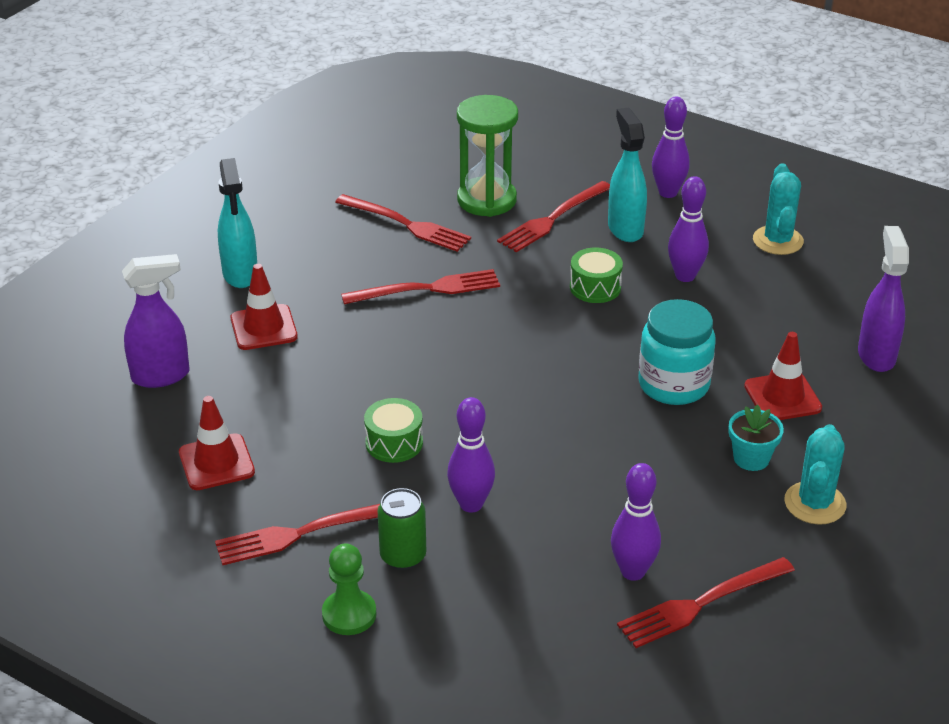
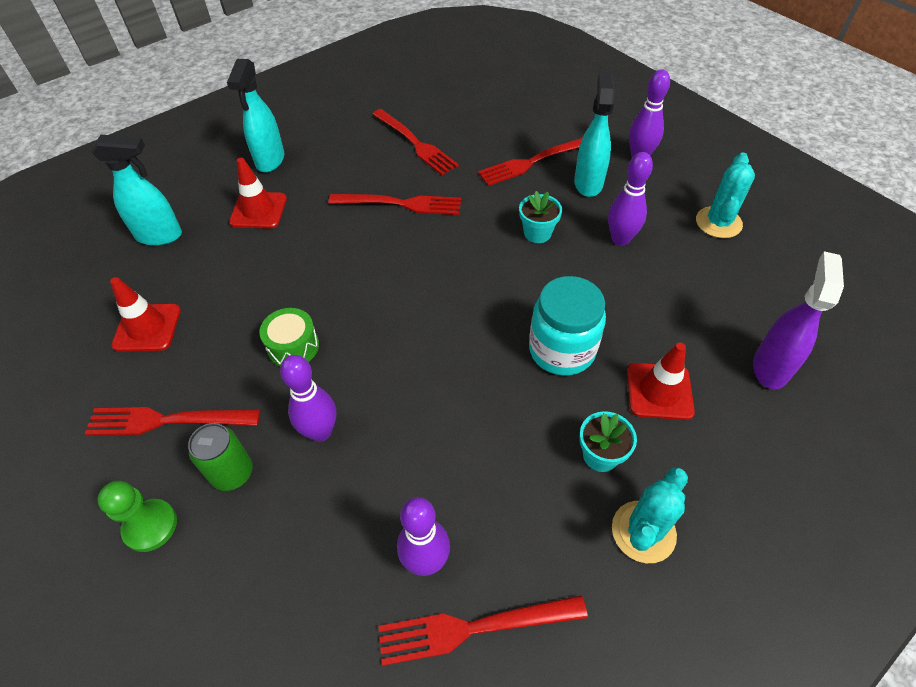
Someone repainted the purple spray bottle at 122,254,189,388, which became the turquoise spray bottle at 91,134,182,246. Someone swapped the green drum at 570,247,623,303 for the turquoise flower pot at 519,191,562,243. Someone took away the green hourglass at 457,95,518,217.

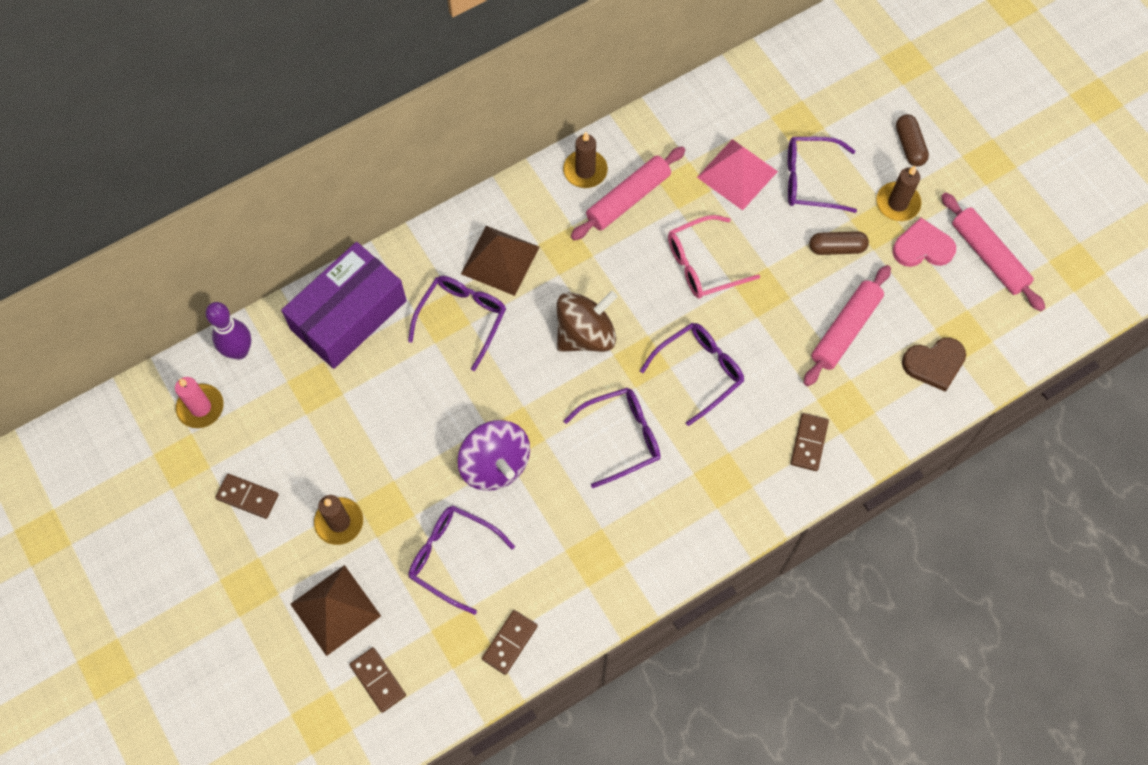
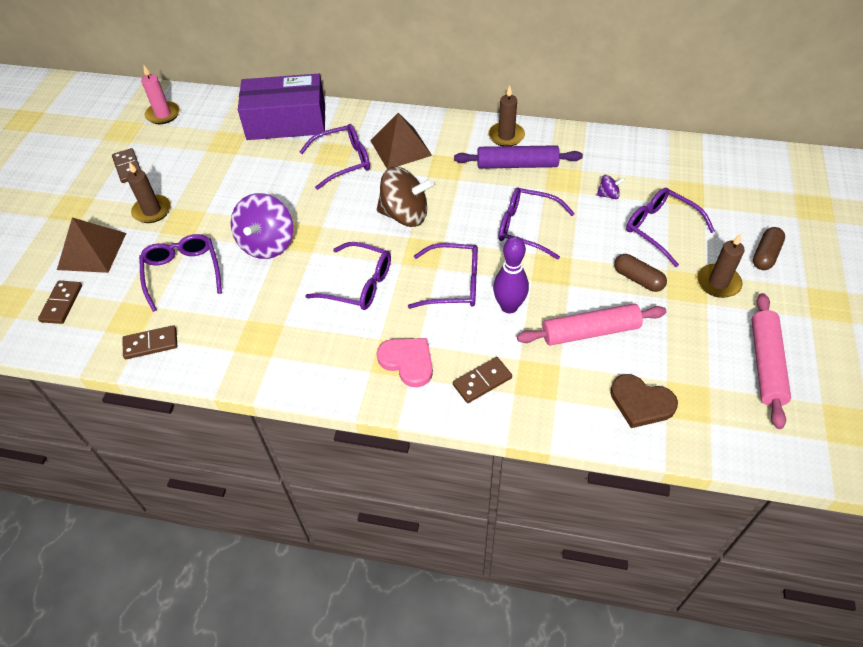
Someone carried the pink heart from 892,218,956,267 to 377,338,433,387. Someone repainted the pink rolling pin at 571,146,686,240, which became the purple rolling pin at 454,145,583,168. Someone carried the purple bowling pin from 206,302,251,360 to 493,236,529,313. Someone repainted the pink glasses at 668,215,760,298, which became the purple glasses at 498,188,575,259. Someone swapped the pink pyramid at 697,139,778,210 for the purple spinning top at 596,175,625,199.

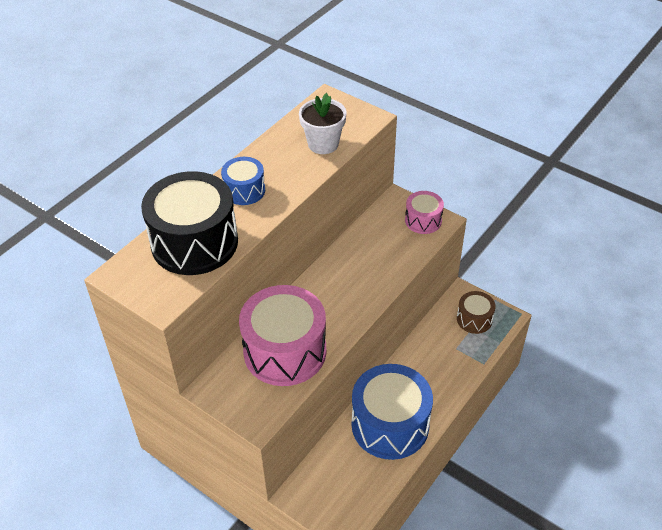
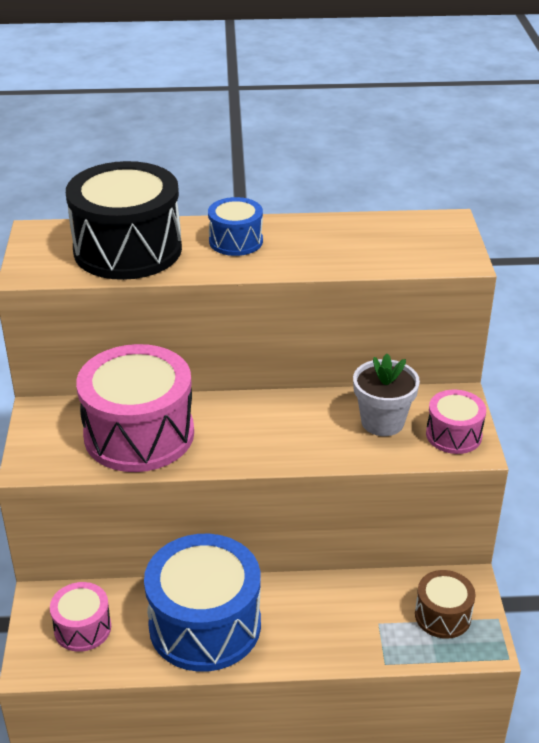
Someone put down the pink drum at 50,582,111,652. Someone carried the white flower pot from 299,93,347,154 to 353,354,420,436.

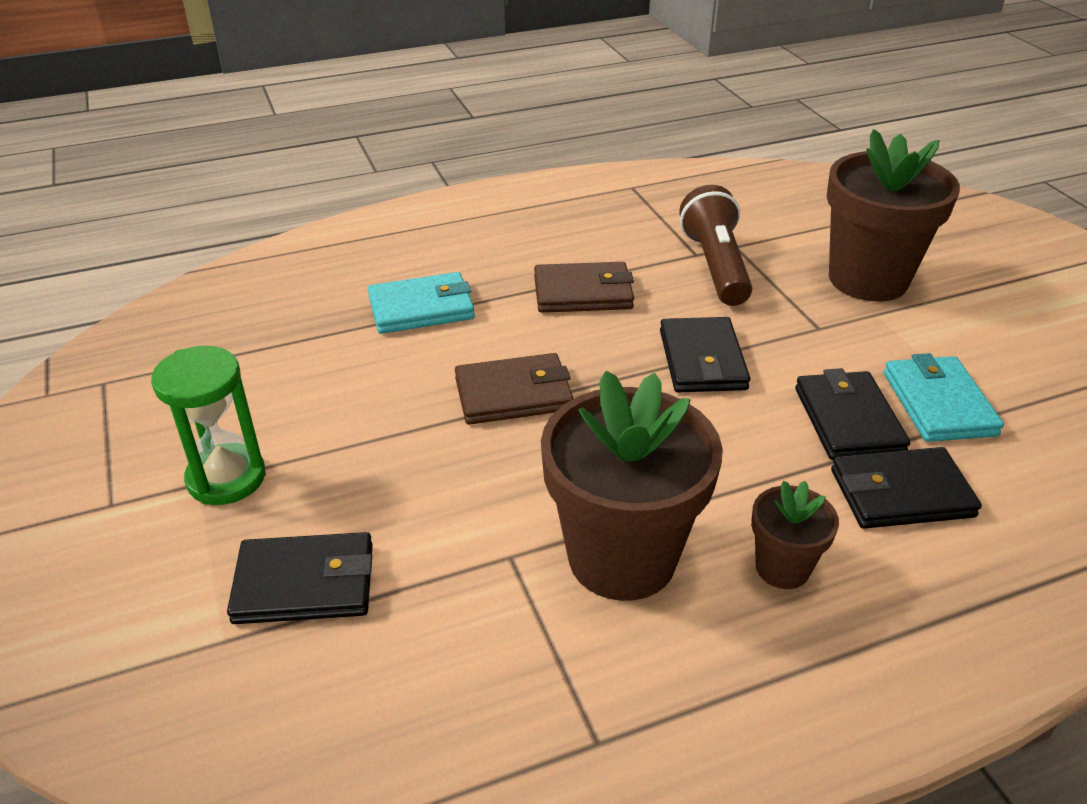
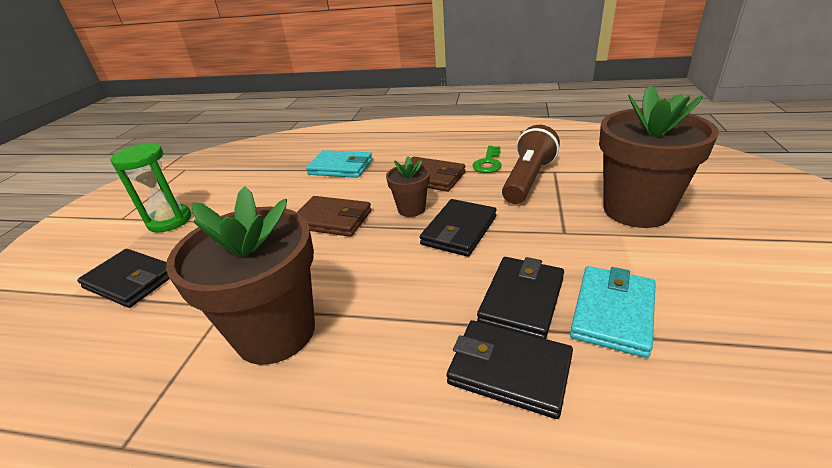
Someone carried the brown flower pot from 751,481,839,589 to 386,156,430,217. Someone put down the green key at 473,146,502,173.

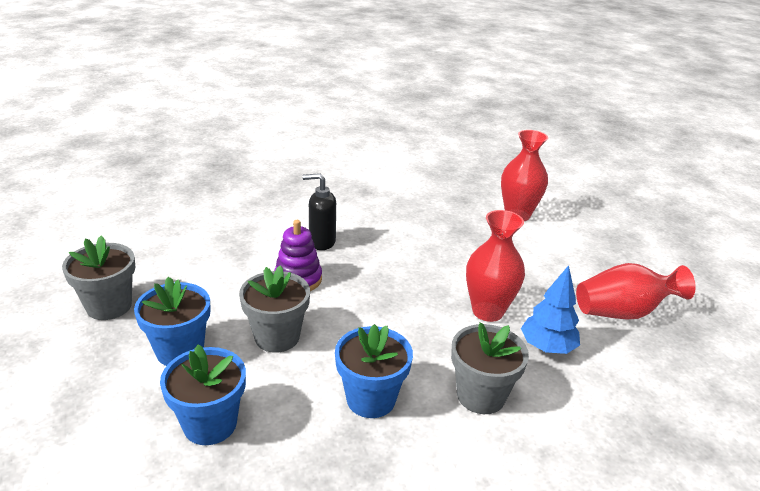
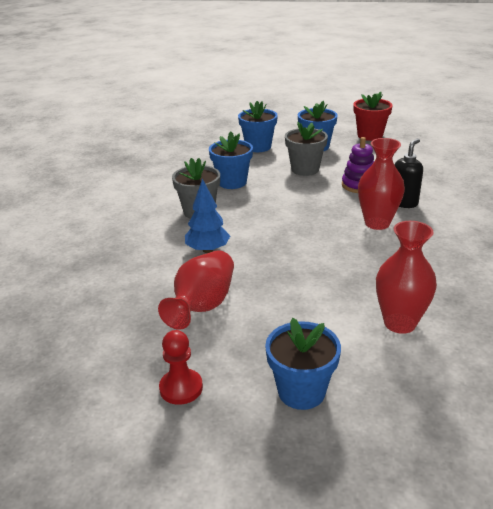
Someone put down the red pawn at 159,330,203,405. Someone put down the blue flower pot at 265,318,341,410. Someone repainted the grey flower pot at 62,235,135,320, which became the red flower pot at 353,92,393,141. Someone carried the red vase from 466,210,525,322 to 358,138,405,230.

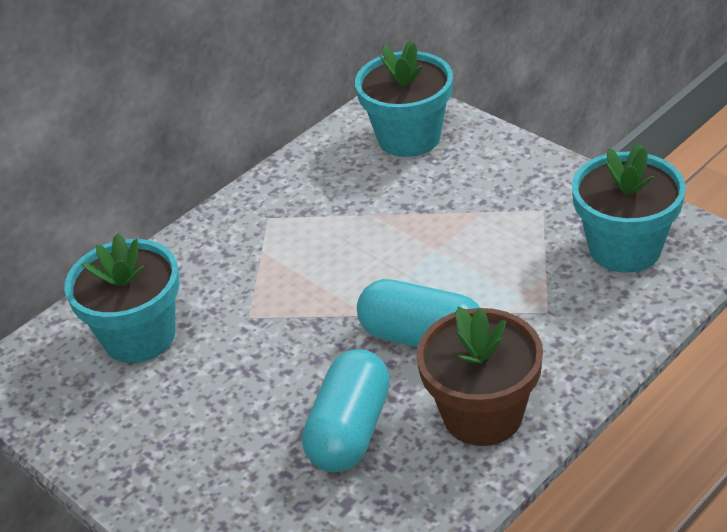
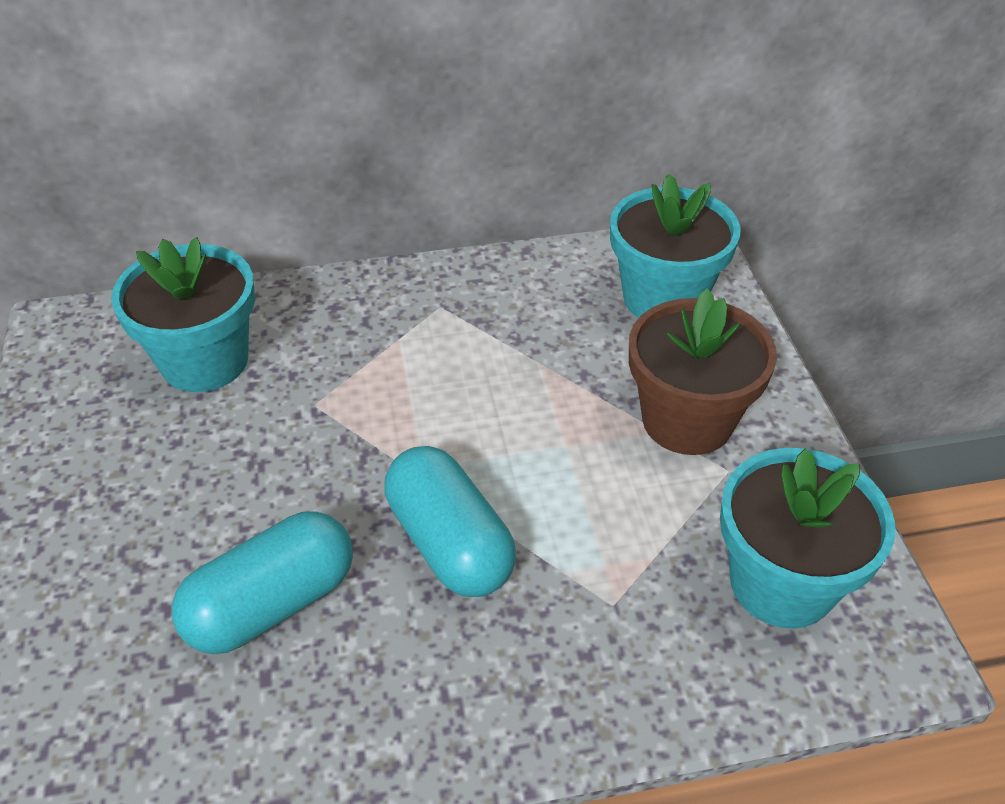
Someone carried the brown flower pot from 416,306,543,446 to 629,289,777,455.

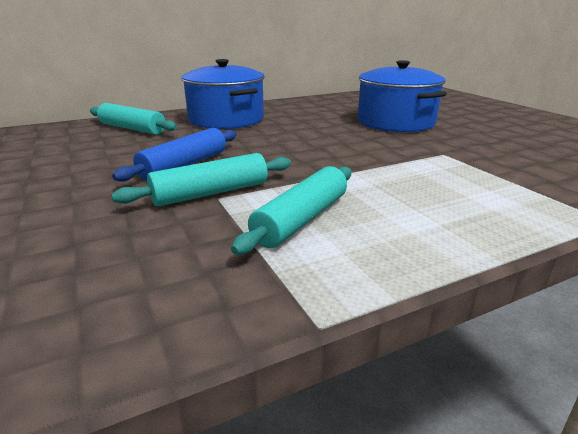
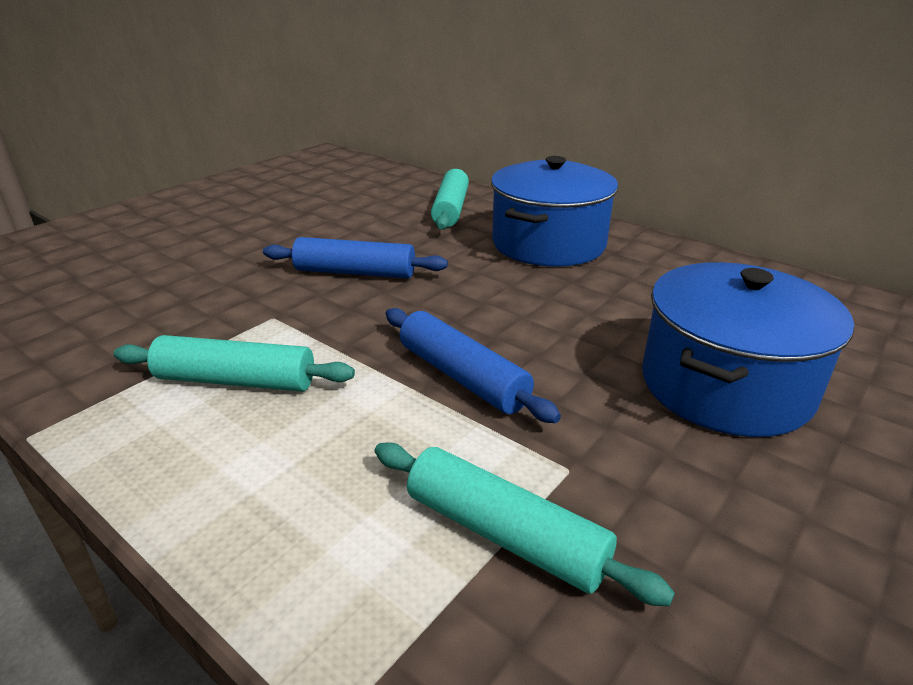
Someone carried the turquoise rolling pin from 111,153,291,207 to 375,442,675,606. Someone put down the blue rolling pin at 386,308,561,423.

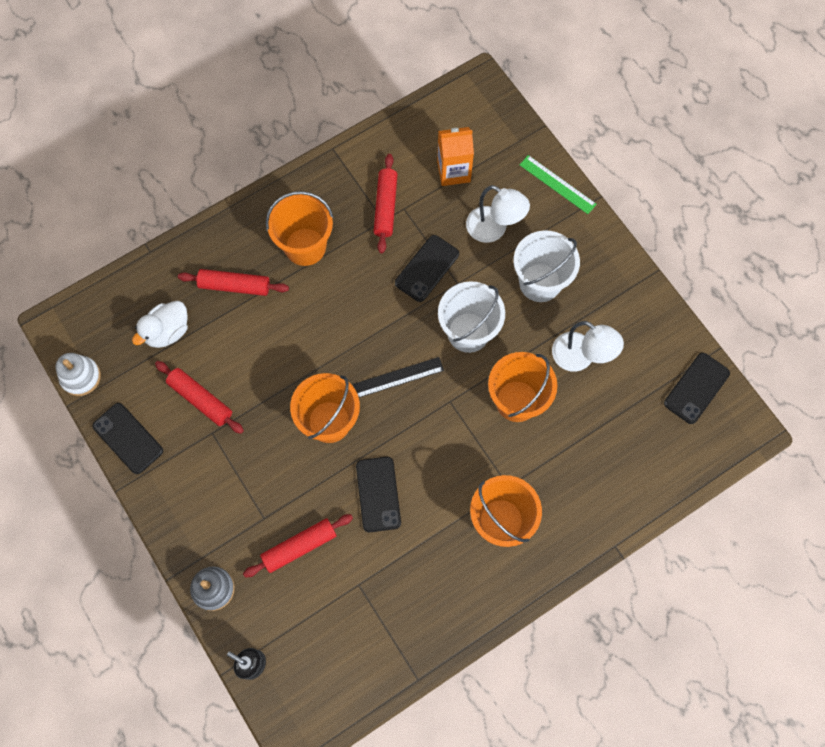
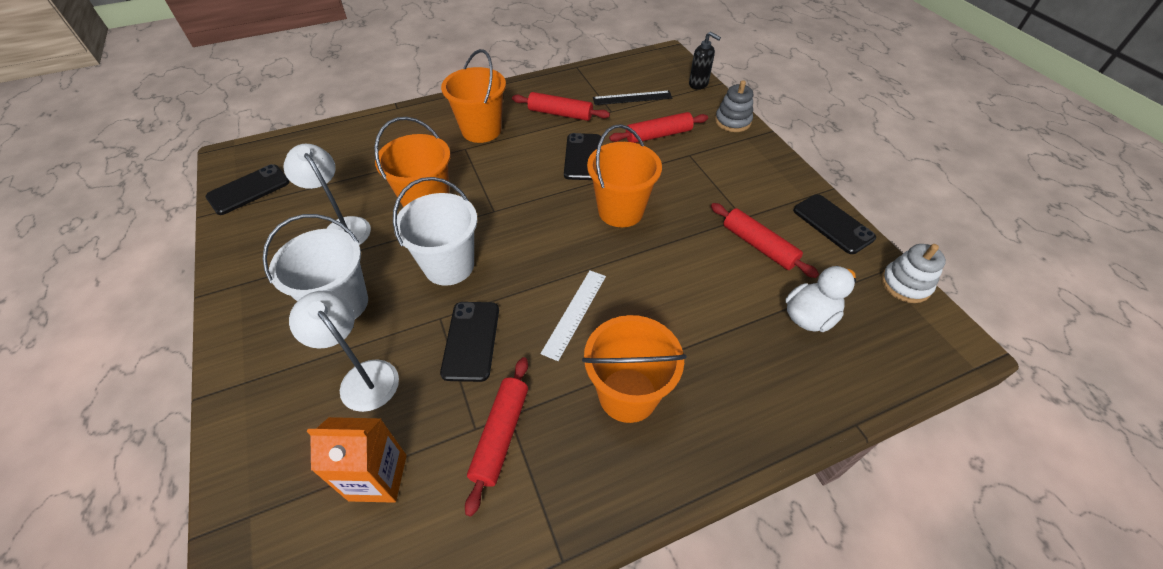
Someone rotated the black phone at 395,235,459,302 by 45 degrees counterclockwise. Someone carried the red rolling pin from 178,269,289,296 to 512,92,610,121. Someone put down the white ruler at 540,271,606,361. Someone carried the black ruler from 352,357,444,398 to 593,91,672,105. Someone took away the green ruler at 520,155,597,214.

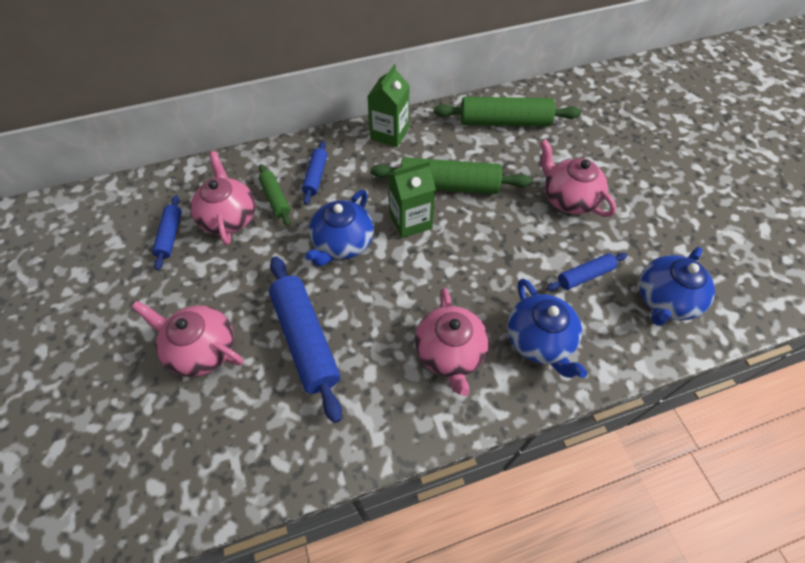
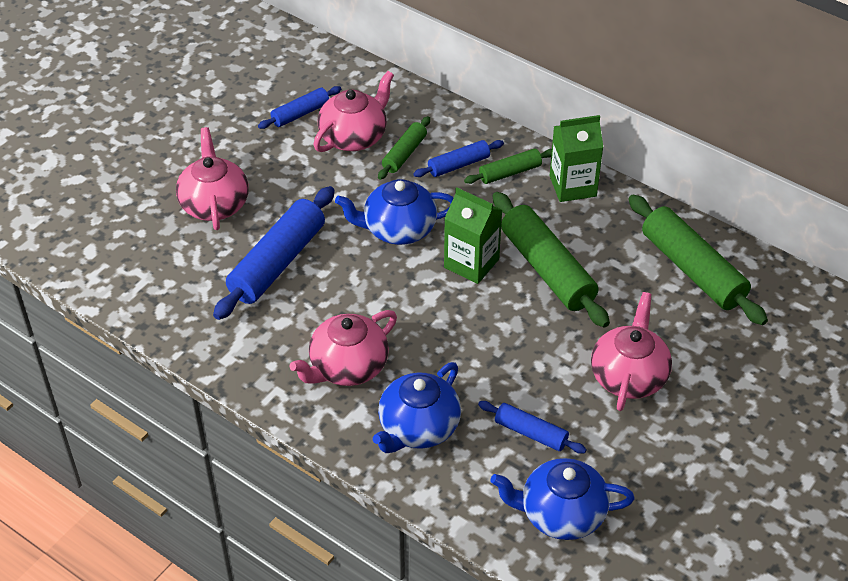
Someone put down the green rolling pin at 464,148,552,184.

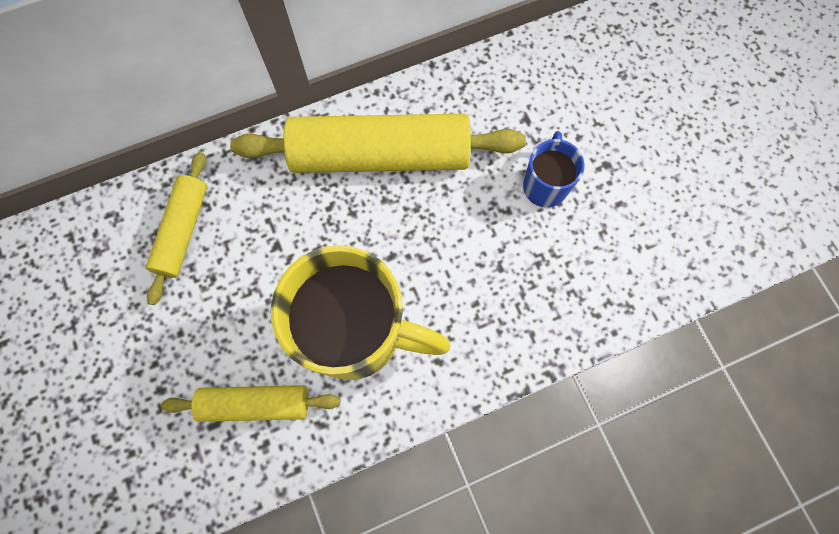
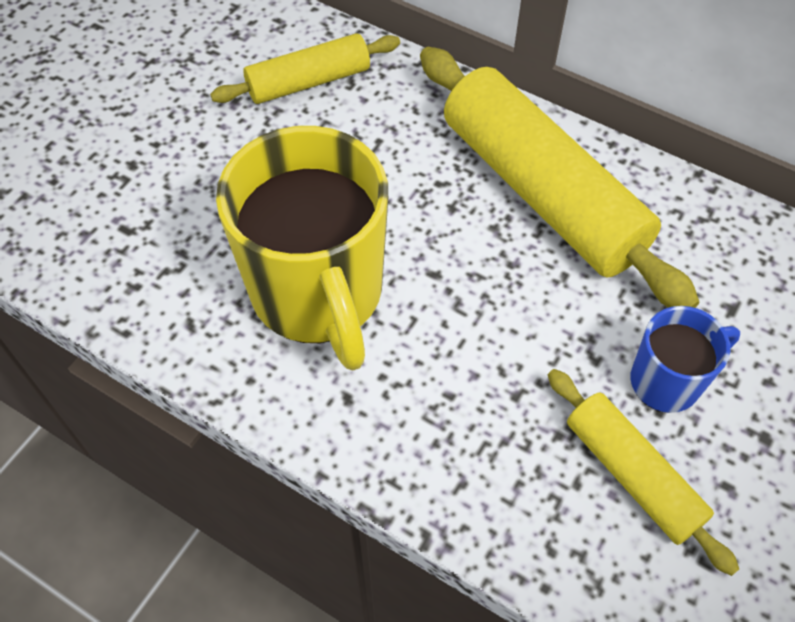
Someone carried the yellow rolling pin from 161,385,340,422 to 548,369,739,576.

